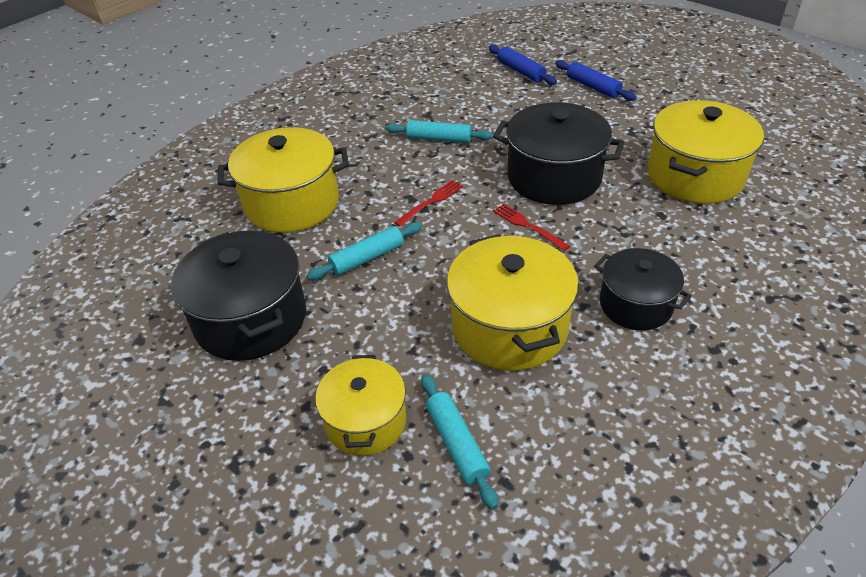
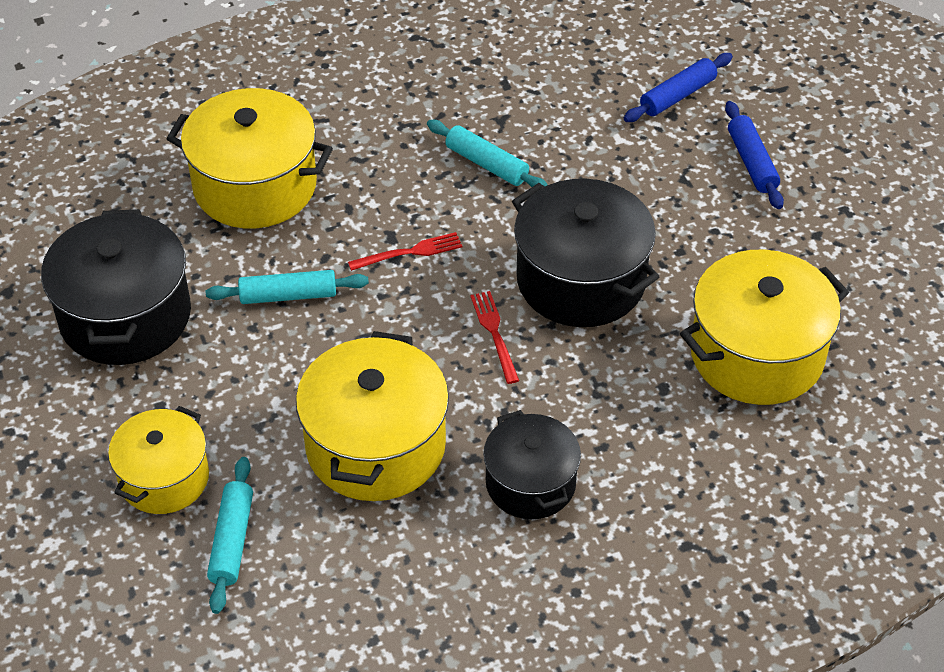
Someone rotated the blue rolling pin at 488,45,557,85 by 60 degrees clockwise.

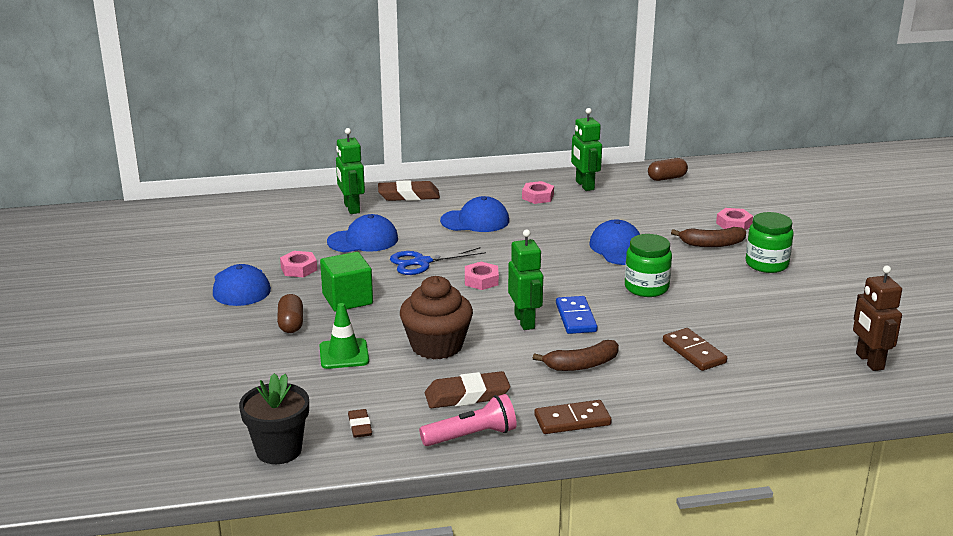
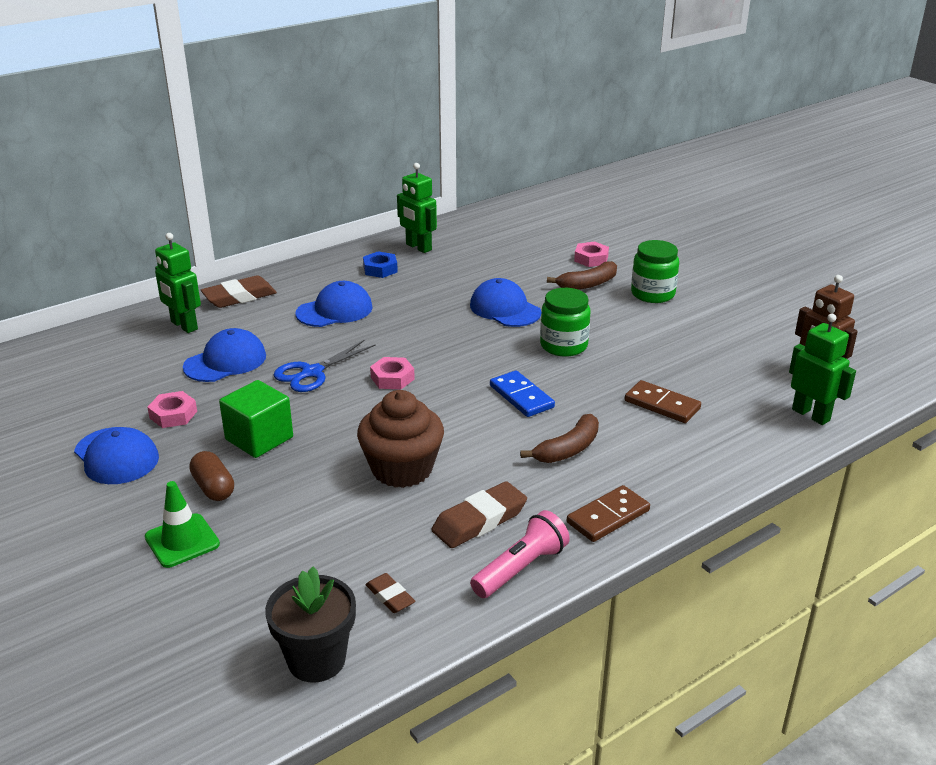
Someone carried the green traffic cone from 319,303,369,369 to 145,481,220,568. Someone repainted the pink nut at 522,181,554,204, which became the blue nut at 363,252,398,278. Someone carried the green robot from 508,229,543,330 to 789,314,856,425. Someone took away the brown capsule at 648,158,688,181.

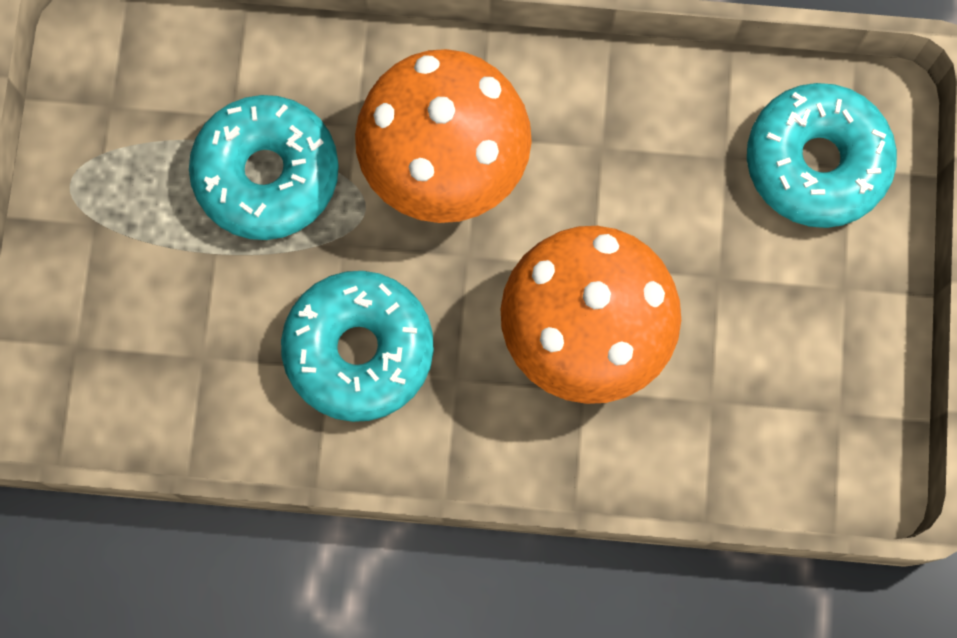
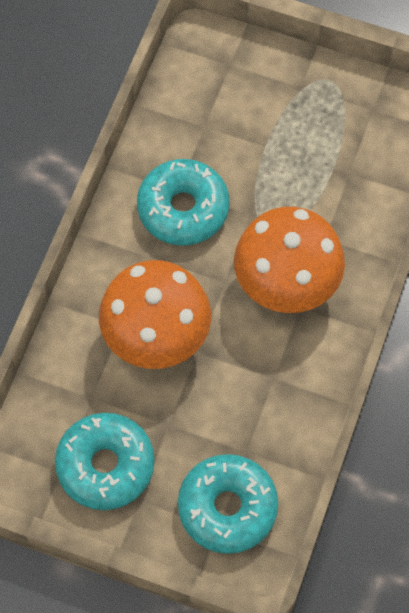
Someone carried the turquoise donut from 189,95,339,240 to 55,413,155,510.

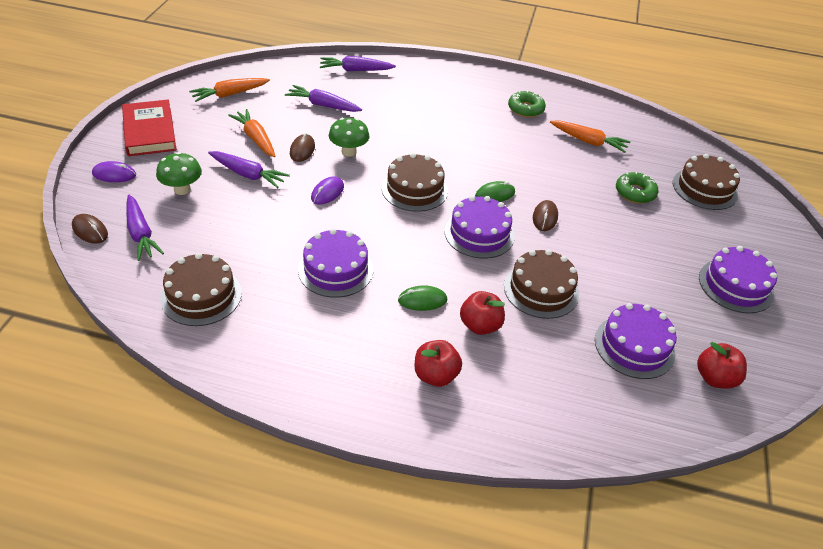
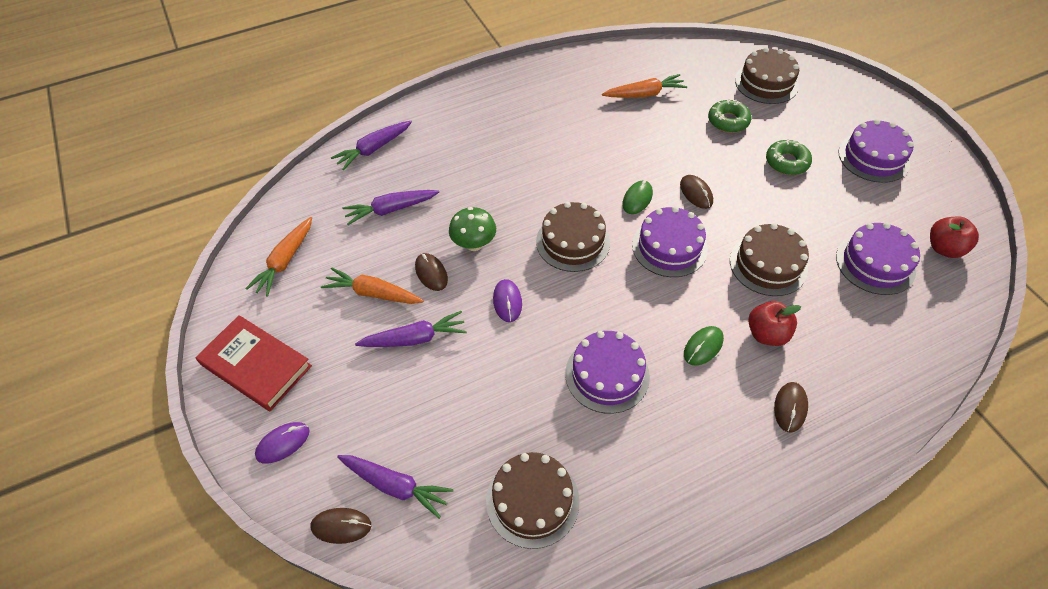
Someone carried the green donut from 508,90,546,117 to 766,140,812,175. Someone swapped the red apple at 415,340,462,387 for the brown mouse at 774,382,808,433. Someone took away the green mushroom at 156,152,202,195.

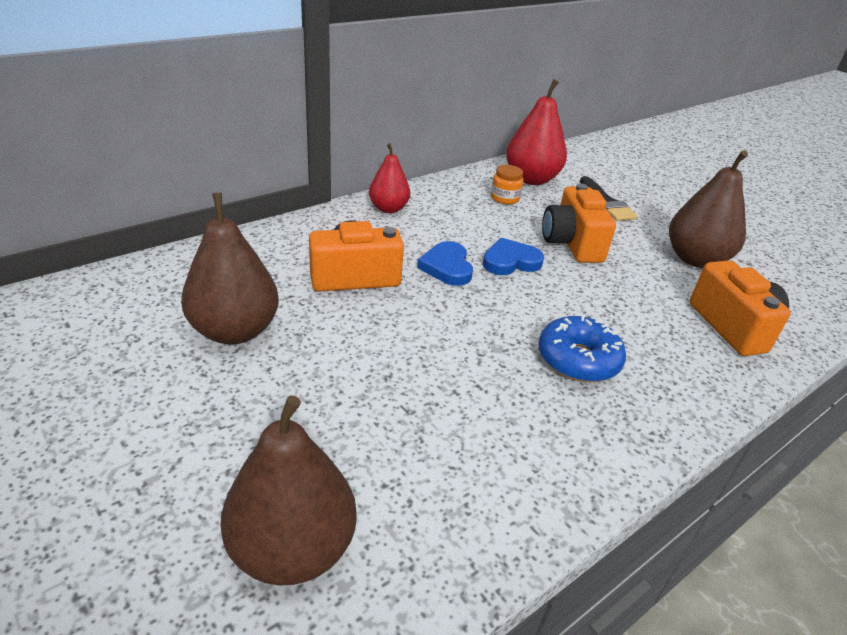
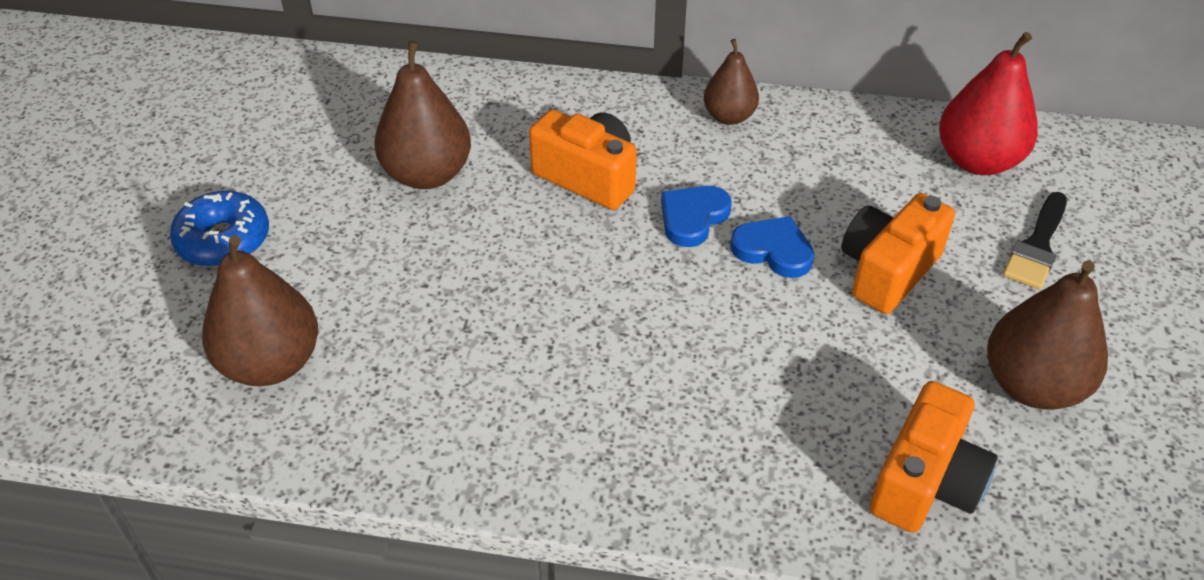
Someone carried the blue donut from 539,315,626,382 to 170,191,269,267. Someone repainted the red pear at 369,143,410,213, which became the brown pear at 704,39,759,125. Someone took away the orange jar at 491,165,524,204.

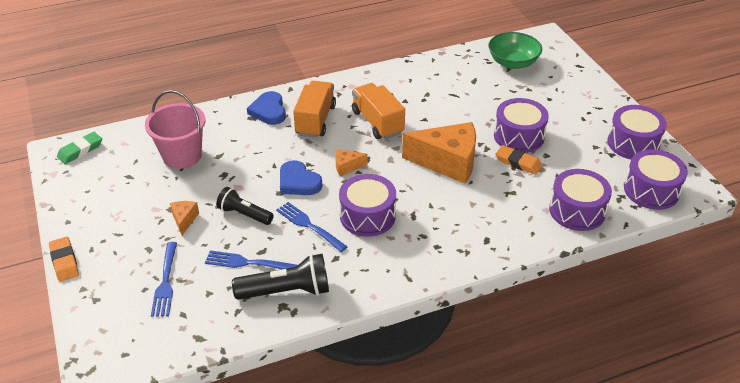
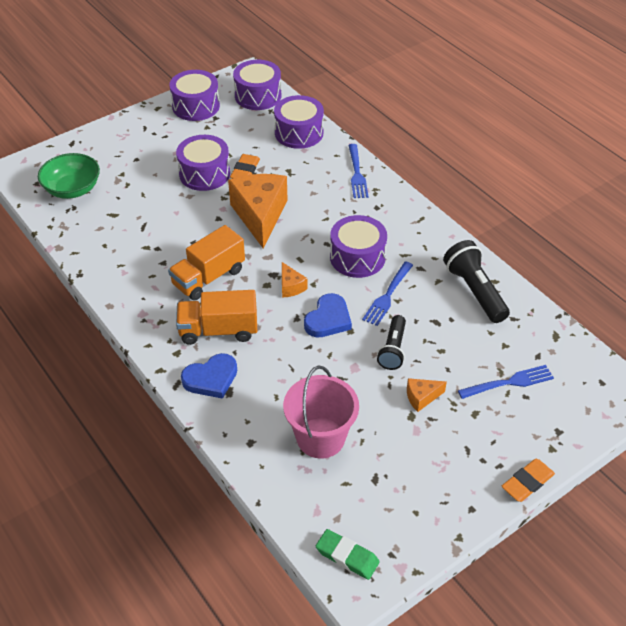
Someone carried the blue fork from 205,250,298,269 to 348,144,369,198.

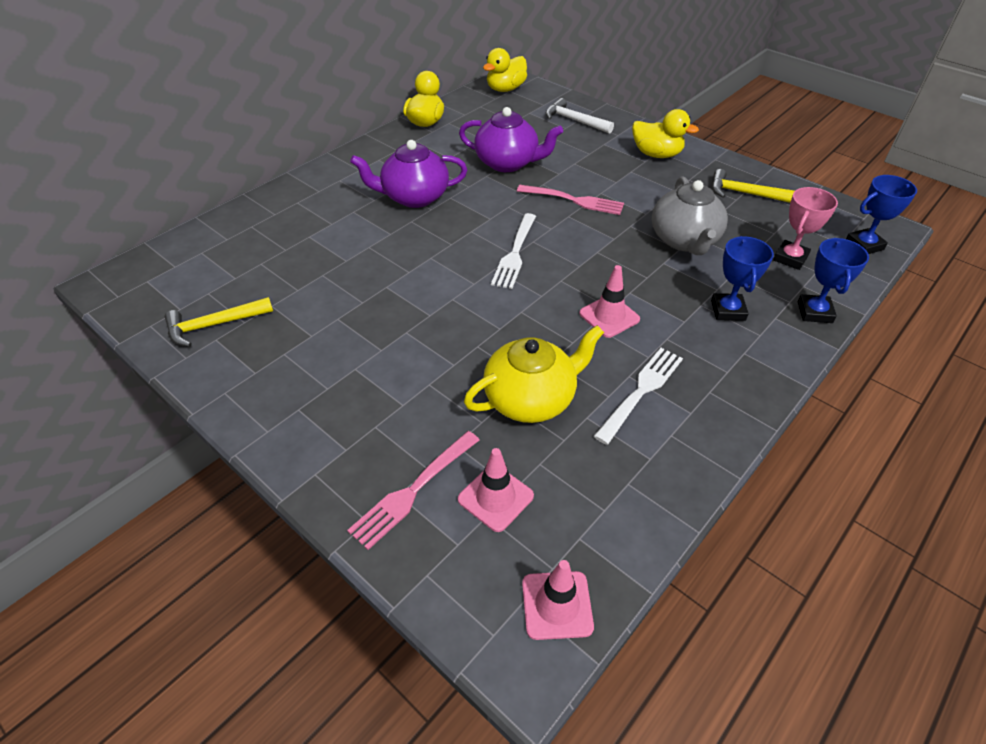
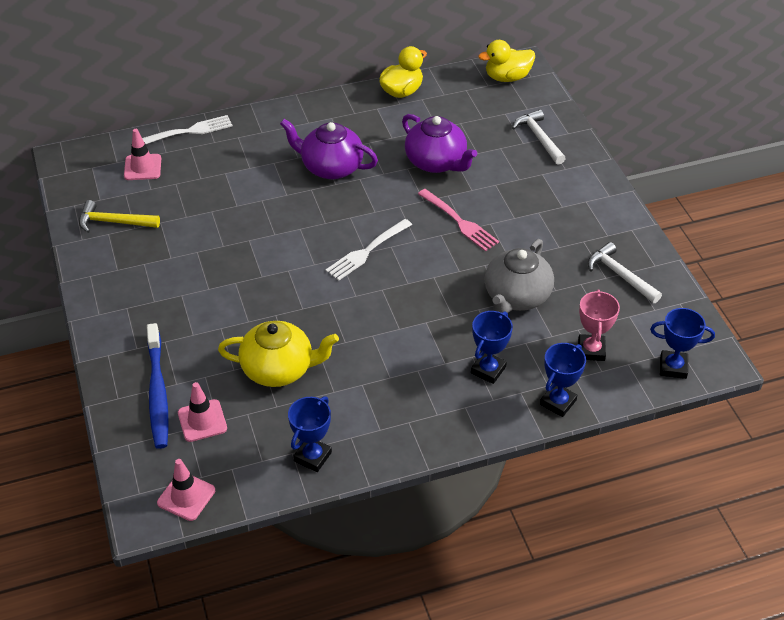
Someone carried the pink traffic cone from 579,265,640,338 to 124,129,161,180. Someone carried the white fork from 594,348,683,445 to 142,115,233,144. Someone swapped the pink fork at 347,431,479,550 for the blue toothbrush at 147,323,169,449. Someone put down the blue trophy at 288,396,332,472. Someone rotated the pink trophy at 773,187,838,270 by 60 degrees counterclockwise. Someone repainted the yellow hammer at 712,169,795,203, which became the white hammer at 588,242,662,303. Someone took away the yellow duck at 632,109,699,158.

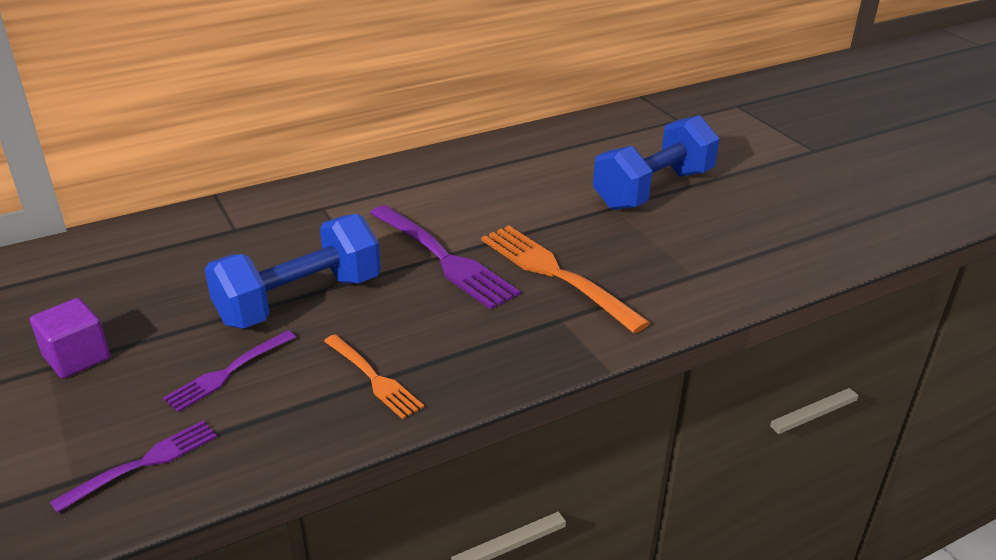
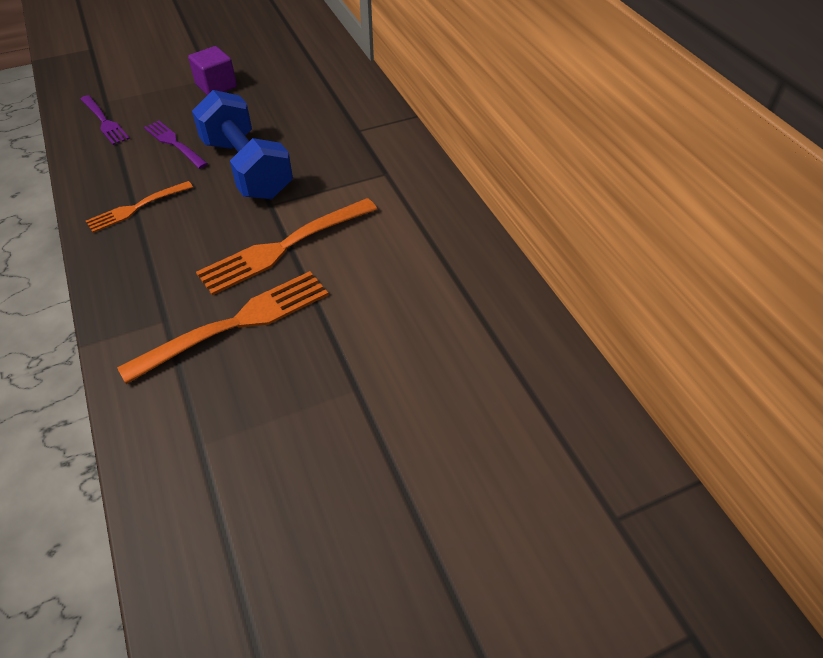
Someone repainted the purple fork at 370,205,521,310, which became the orange fork at 196,198,377,295. Someone took away the blue dumbbell at 593,115,719,210.

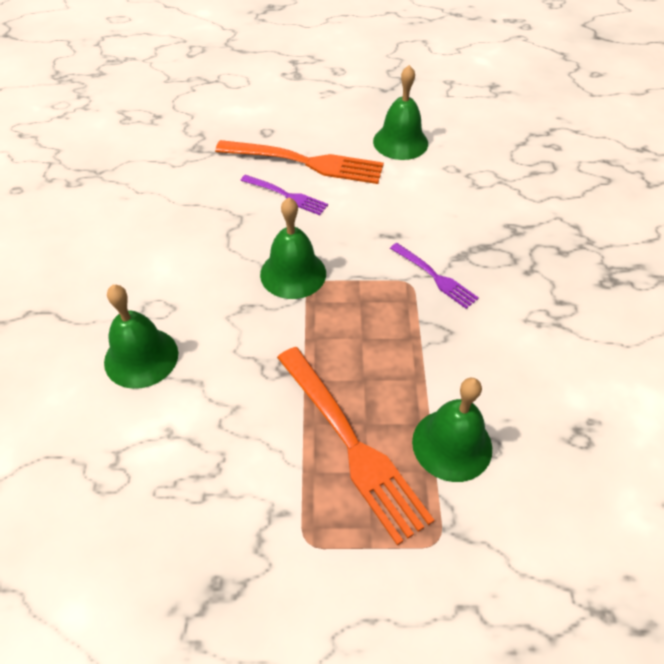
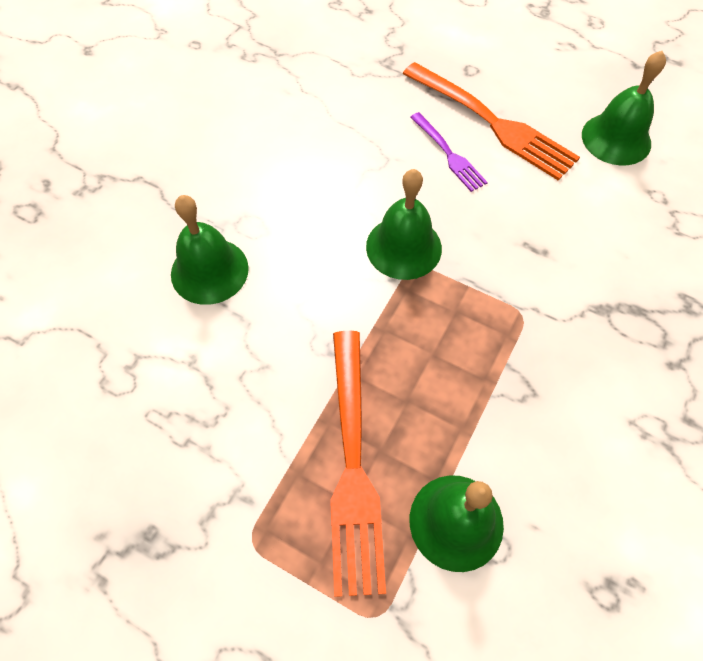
Someone took away the purple fork at 390,243,479,309.

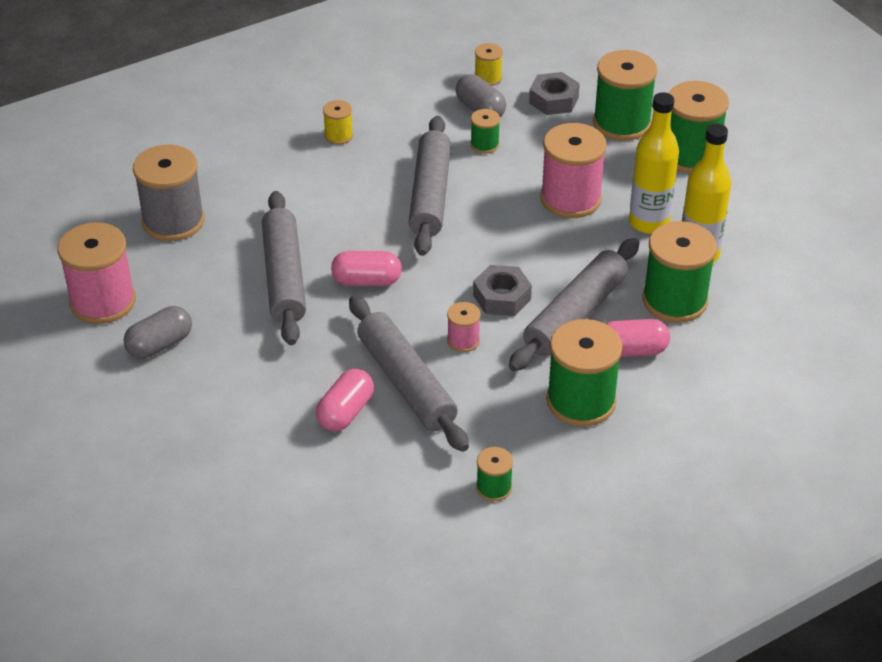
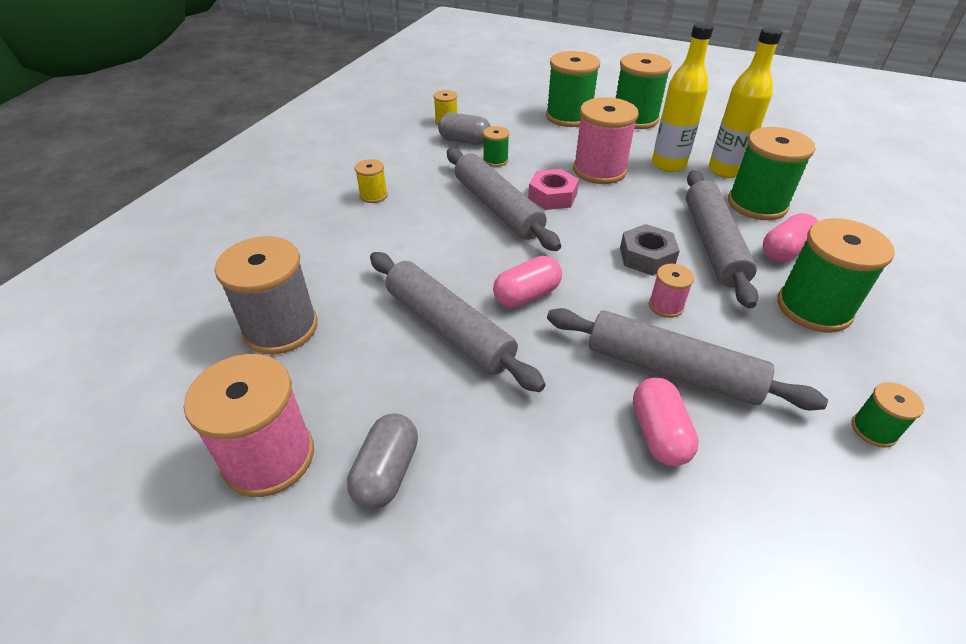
Someone put down the pink nut at 528,169,579,210. Someone took away the grey nut at 529,72,580,115.

